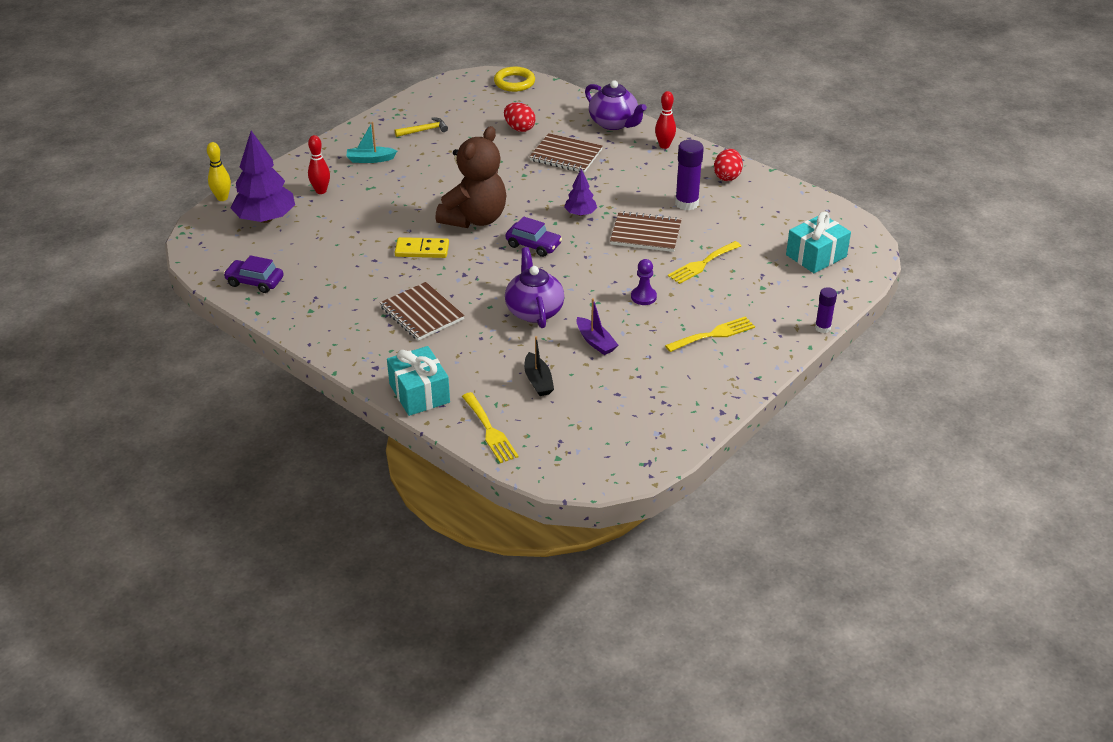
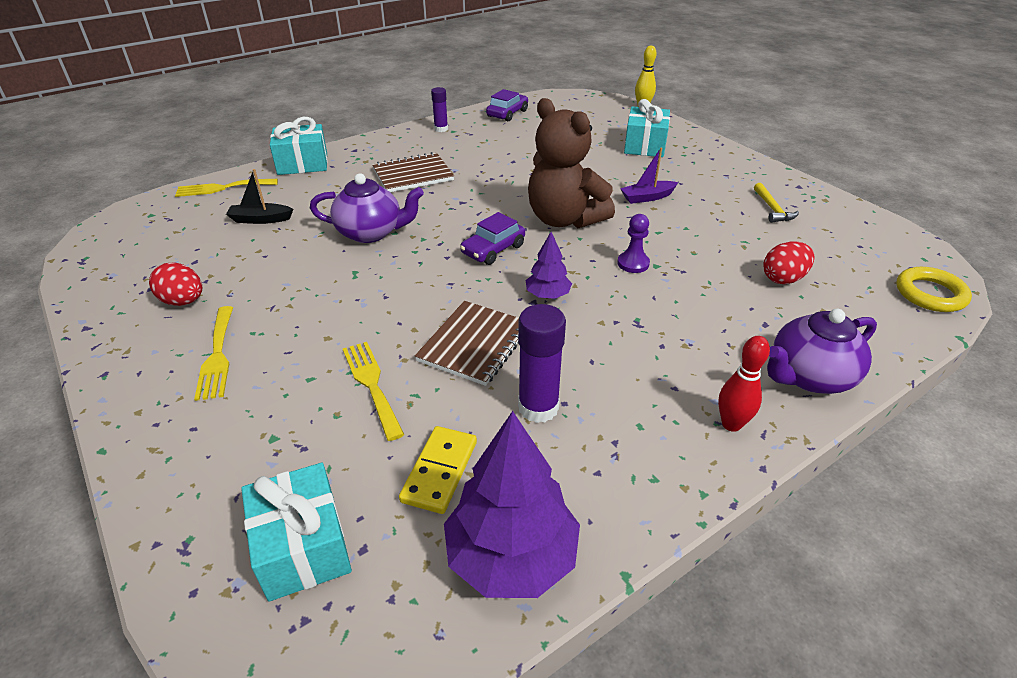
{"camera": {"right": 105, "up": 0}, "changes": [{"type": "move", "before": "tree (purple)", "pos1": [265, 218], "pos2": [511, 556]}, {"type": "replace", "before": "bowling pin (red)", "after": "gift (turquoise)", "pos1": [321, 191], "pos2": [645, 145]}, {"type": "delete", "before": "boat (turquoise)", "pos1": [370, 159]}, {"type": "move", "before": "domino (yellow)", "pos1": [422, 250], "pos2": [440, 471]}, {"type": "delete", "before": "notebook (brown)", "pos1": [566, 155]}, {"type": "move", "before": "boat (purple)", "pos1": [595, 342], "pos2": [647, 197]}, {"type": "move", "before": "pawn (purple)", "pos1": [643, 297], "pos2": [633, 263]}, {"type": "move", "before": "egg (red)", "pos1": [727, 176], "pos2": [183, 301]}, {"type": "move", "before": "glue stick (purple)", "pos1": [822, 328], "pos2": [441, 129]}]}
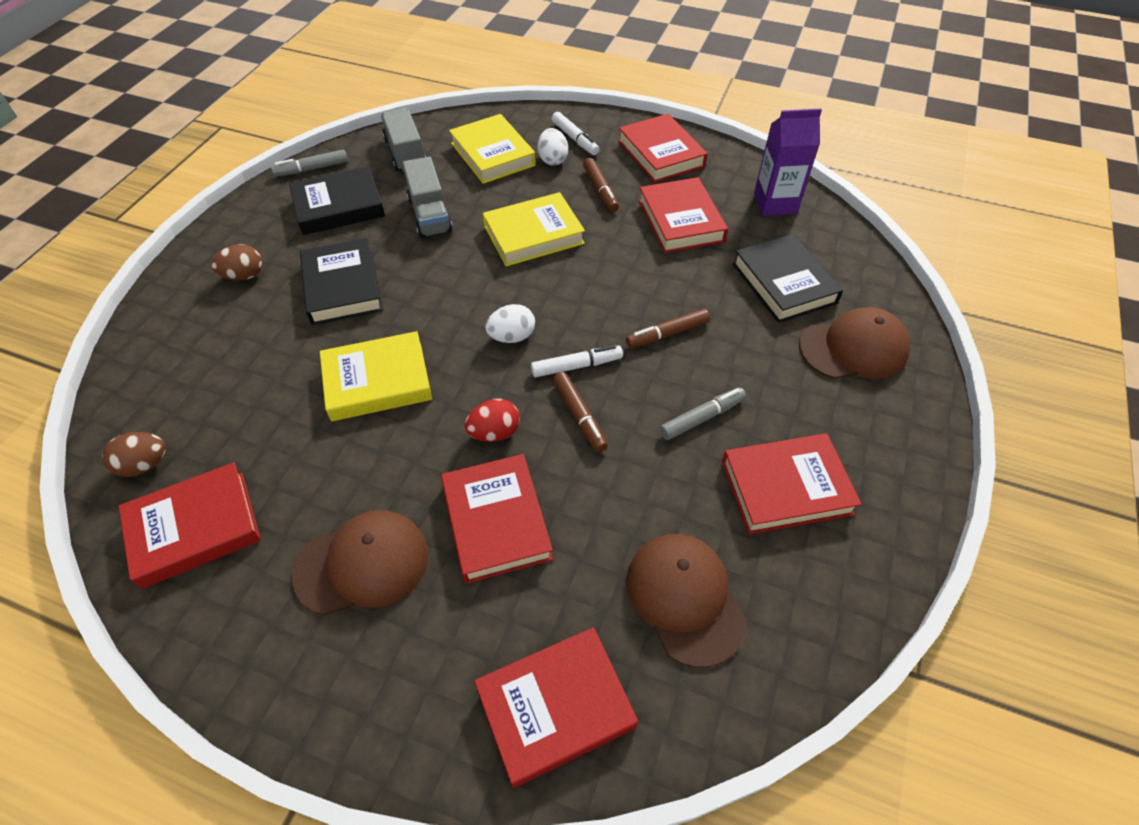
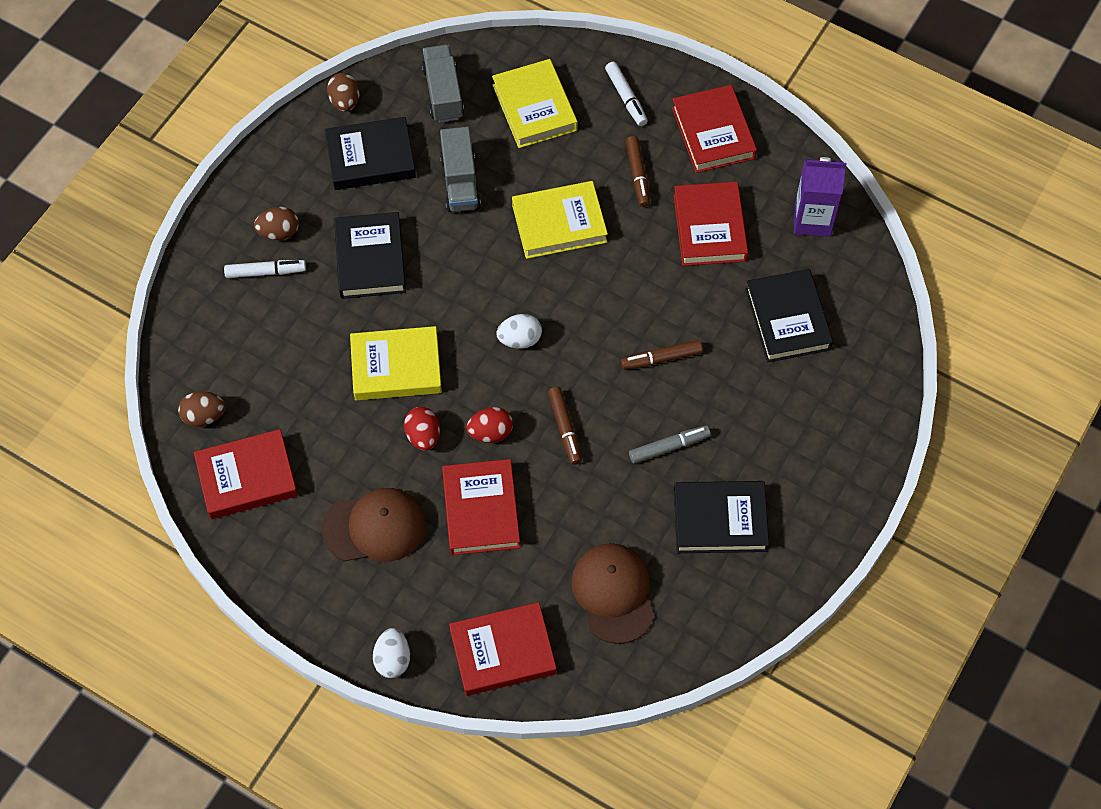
{"camera": {"right": 10, "up": 10}, "changes": [{"type": "replace", "before": "marker (grey)", "after": "egg (brown)", "pos1": [312, 169], "pos2": [345, 101]}, {"type": "move", "before": "marker (white)", "pos1": [576, 366], "pos2": [266, 272]}, {"type": "move", "before": "egg (white)", "pos1": [552, 160], "pos2": [393, 659]}, {"type": "recolor", "before": "book (red)", "after": "book (black)", "pos1": [786, 488], "pos2": [720, 520]}, {"type": "delete", "before": "cap (brown)", "pos1": [853, 348]}, {"type": "insert", "after": "egg (red)", "pos2": [423, 436]}]}
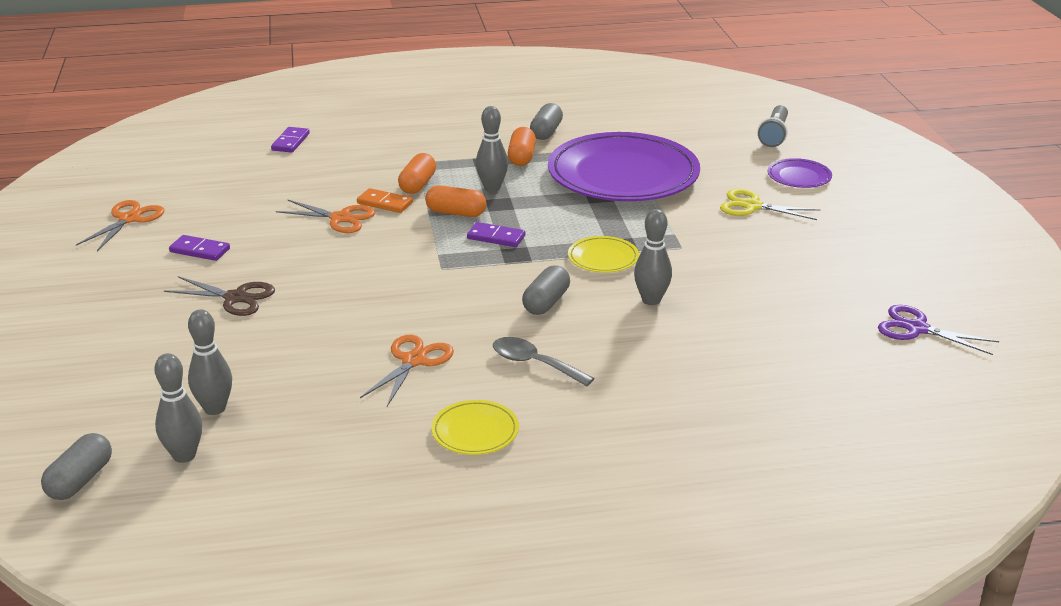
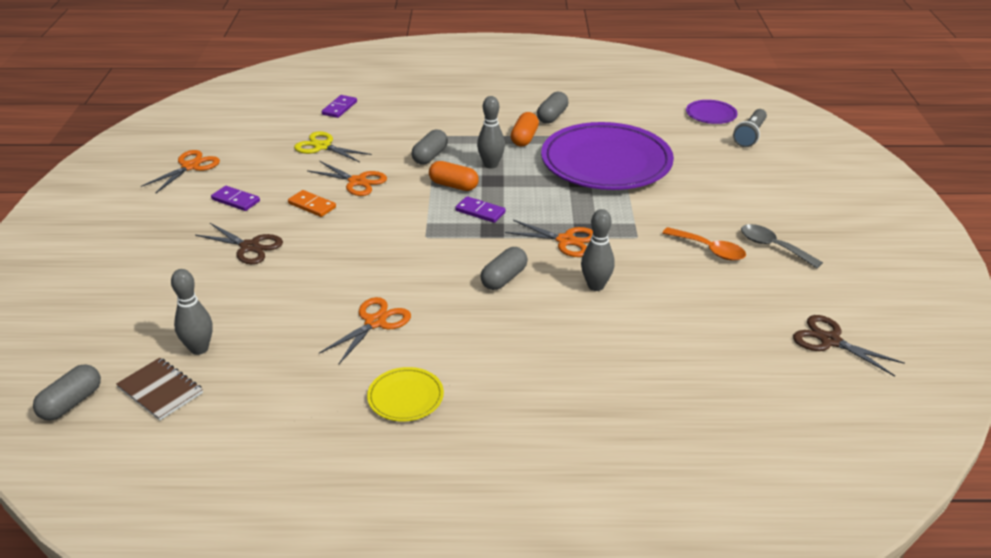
{"camera": {"right": 10, "up": 5}, "changes": [{"type": "replace", "before": "bowling pin (grey)", "after": "notebook (brown)", "pos1": [184, 455], "pos2": [160, 390]}, {"type": "move", "before": "domino (orange)", "pos1": [385, 203], "pos2": [312, 205]}, {"type": "recolor", "before": "capsule (orange)", "after": "capsule (grey)", "pos1": [417, 185], "pos2": [430, 156]}, {"type": "move", "before": "spoon (grey)", "pos1": [534, 363], "pos2": [773, 247]}, {"type": "replace", "before": "plate (yellow)", "after": "scissors (orange)", "pos1": [603, 258], "pos2": [565, 241]}, {"type": "move", "before": "scissors (yellow)", "pos1": [752, 206], "pos2": [322, 146]}, {"type": "move", "before": "plate (purple)", "pos1": [799, 177], "pos2": [711, 115]}, {"type": "recolor", "before": "scissors (purple)", "after": "scissors (brown)", "pos1": [917, 328], "pos2": [830, 340]}, {"type": "insert", "after": "spoon (orange)", "pos2": [709, 250]}]}
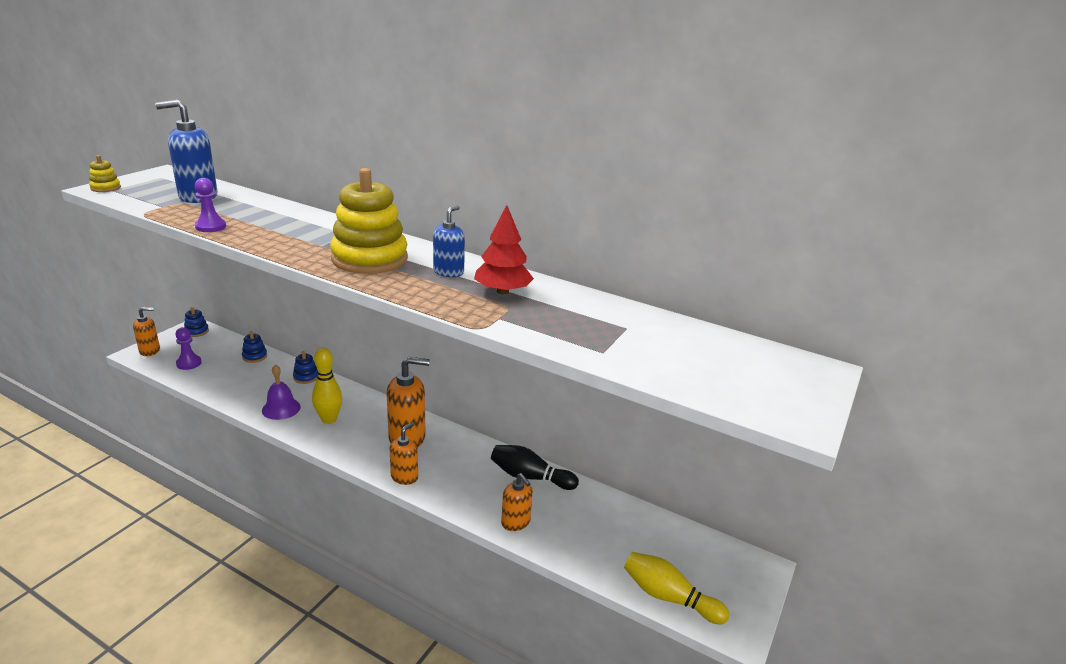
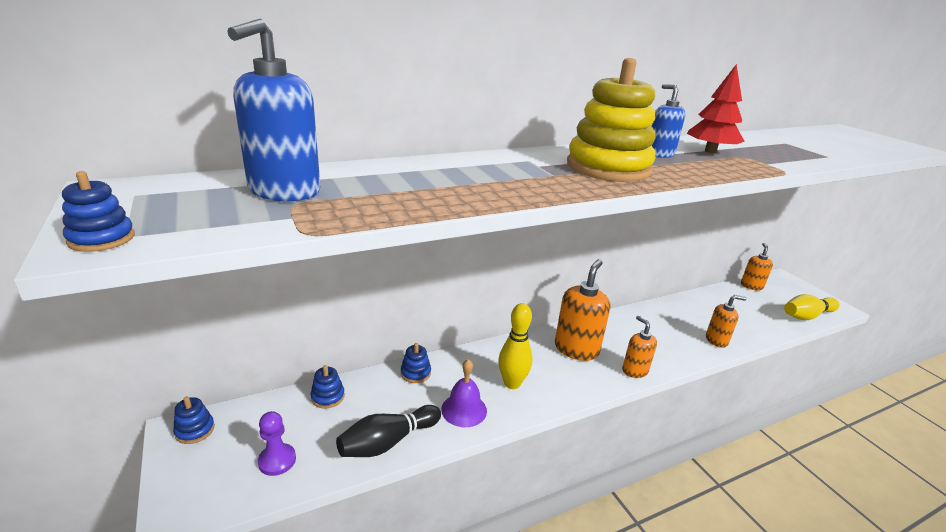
{"camera": {"right": -55, "up": 0}, "changes": [{"type": "recolor", "before": "stacking toy (yellow)", "after": "stacking toy (blue)", "pos1": [105, 188], "pos2": [101, 239]}, {"type": "move", "before": "soap dispenser (orange)", "pos1": [150, 351], "pos2": [751, 286]}, {"type": "delete", "before": "pawn (purple)", "pos1": [210, 227]}, {"type": "move", "before": "bowling pin (black)", "pos1": [530, 477], "pos2": [388, 442]}]}
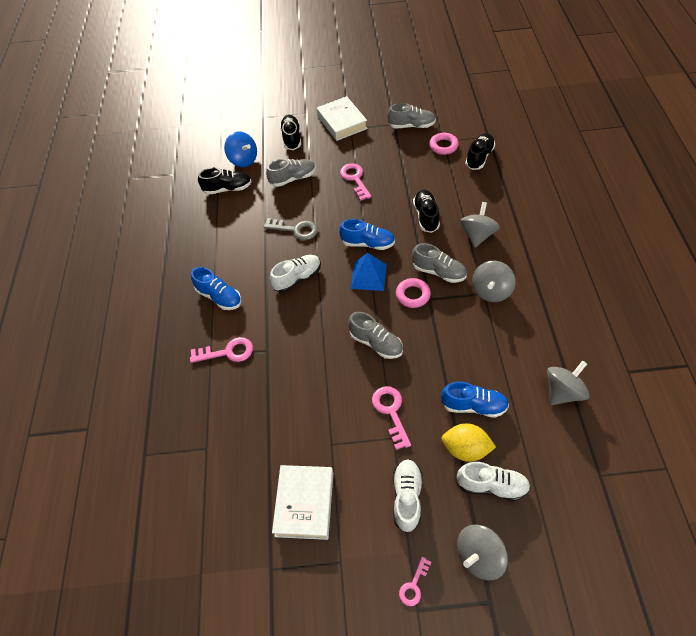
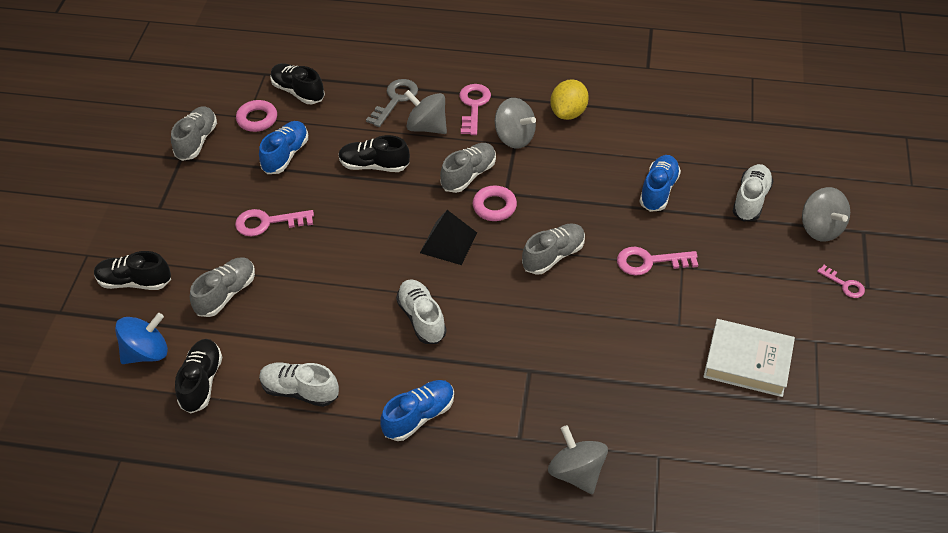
{"camera": {"right": -80, "up": -5}, "changes": [{"type": "move", "before": "key (pink)", "pos1": [227, 352], "pos2": [473, 106]}, {"type": "move", "before": "key (grey)", "pos1": [295, 229], "pos2": [395, 100]}, {"type": "rotate", "before": "shoe (grey)", "pos1": [293, 178], "pos2": [226, 294], "turn": 45}, {"type": "delete", "before": "book (white)", "pos1": [342, 122]}, {"type": "move", "before": "shoe (blue)", "pos1": [368, 243], "pos2": [285, 155]}, {"type": "recolor", "before": "pyramid (blue)", "after": "pyramid (black)", "pos1": [368, 276], "pos2": [448, 242]}, {"type": "move", "before": "shoe (white)", "pos1": [407, 497], "pos2": [300, 391]}, {"type": "move", "before": "lemon (yellow)", "pos1": [465, 449], "pos2": [568, 113]}, {"type": "move", "before": "spinning top (grey)", "pos1": [563, 392], "pos2": [576, 472]}]}
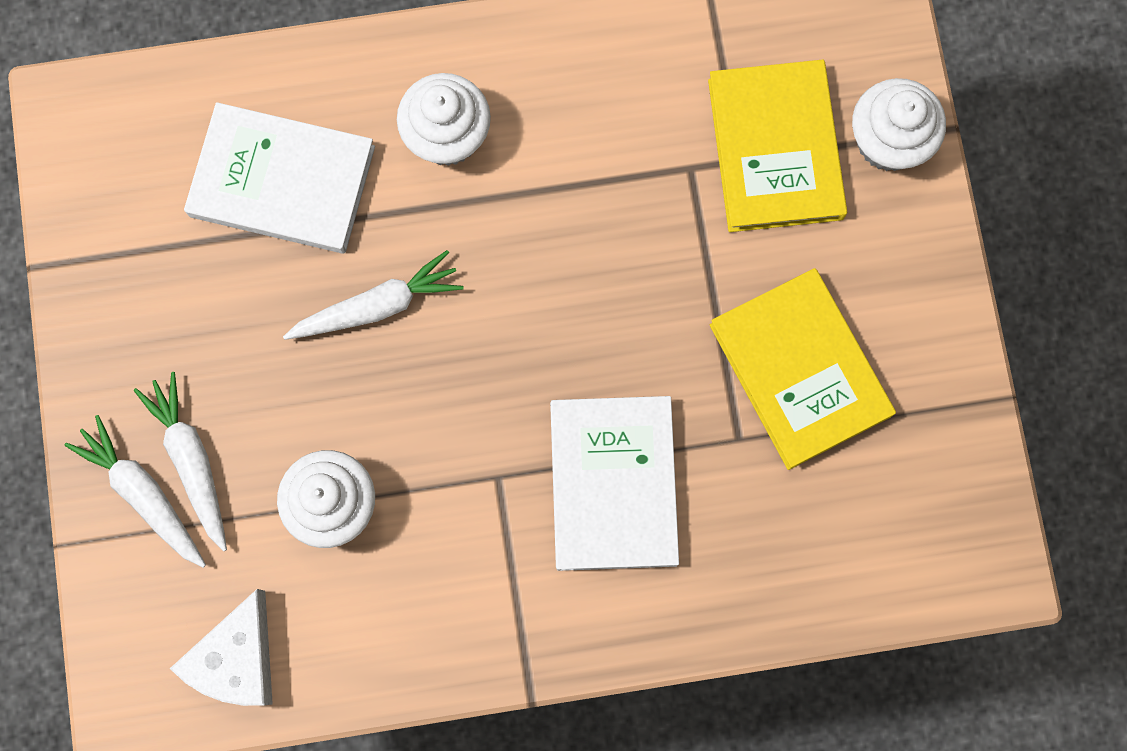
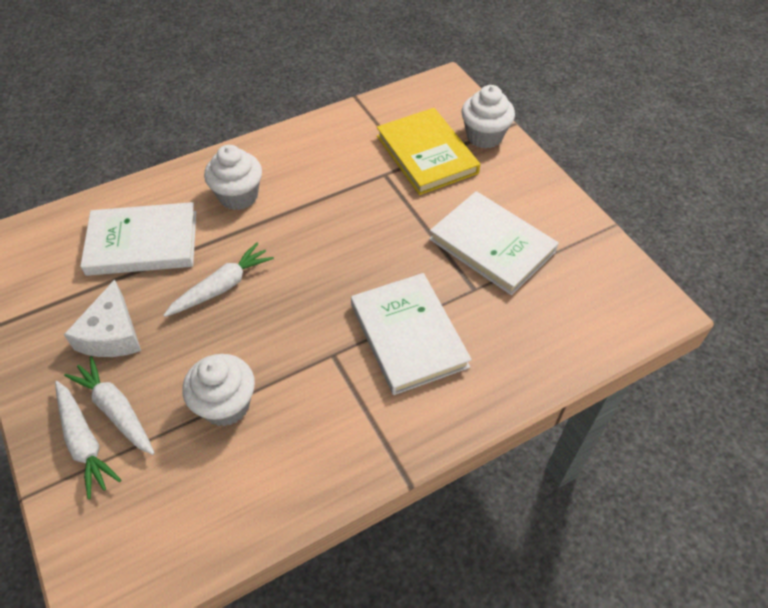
{"camera": {"right": -20, "up": -25}, "changes": [{"type": "rotate", "before": "carrot (white)", "pos1": [144, 494], "pos2": [84, 442], "turn": -150}, {"type": "move", "before": "cheese (white)", "pos1": [237, 658], "pos2": [112, 334]}, {"type": "recolor", "before": "book (yellow)", "after": "book (white)", "pos1": [800, 370], "pos2": [492, 245]}]}
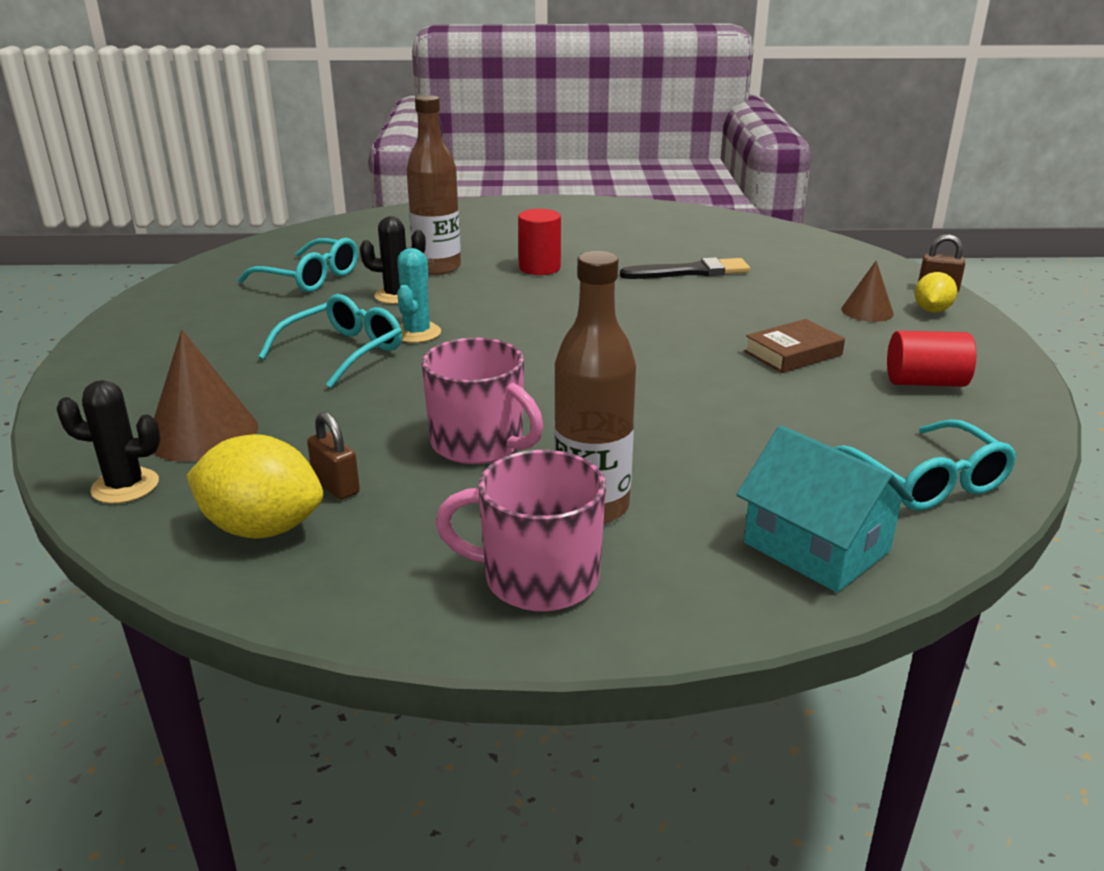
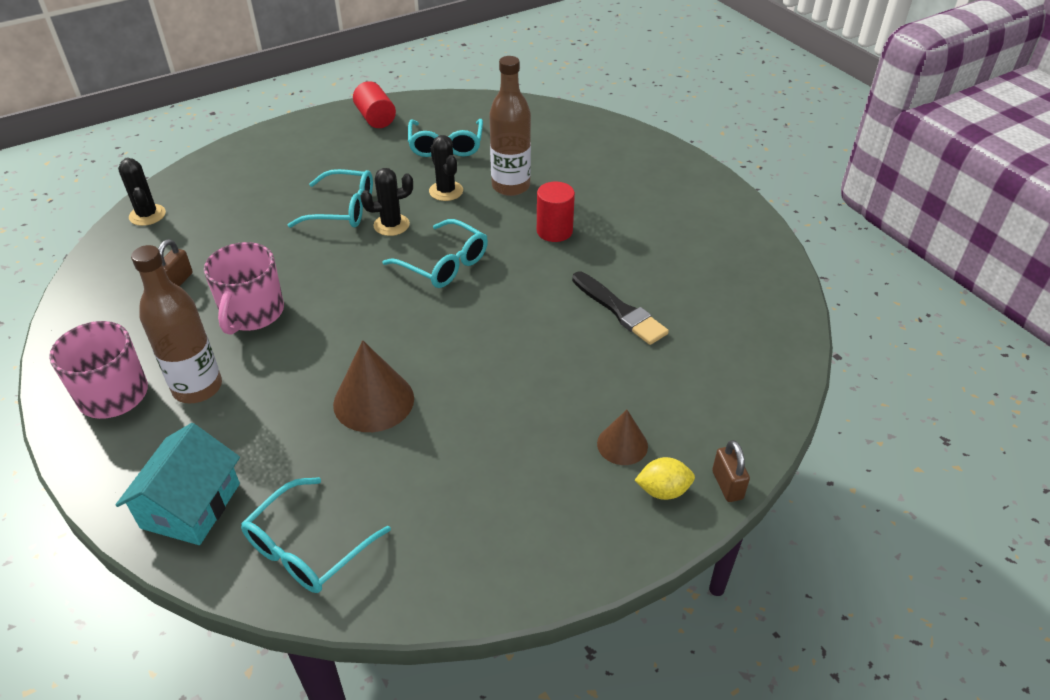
{"camera": {"right": 60, "up": 15}, "changes": [{"type": "move", "before": "cone (brown)", "pos1": [203, 433], "pos2": [373, 401]}, {"type": "delete", "before": "lemon (yellow)", "pos1": [262, 528]}, {"type": "recolor", "before": "cactus (turquoise)", "after": "cactus (black)", "pos1": [417, 333], "pos2": [391, 225]}, {"type": "delete", "before": "book (brown)", "pos1": [793, 353]}, {"type": "move", "before": "cylinder (red)", "pos1": [925, 382], "pos2": [376, 118]}, {"type": "insert", "after": "glasses (turquoise)", "pos2": [444, 264]}]}
